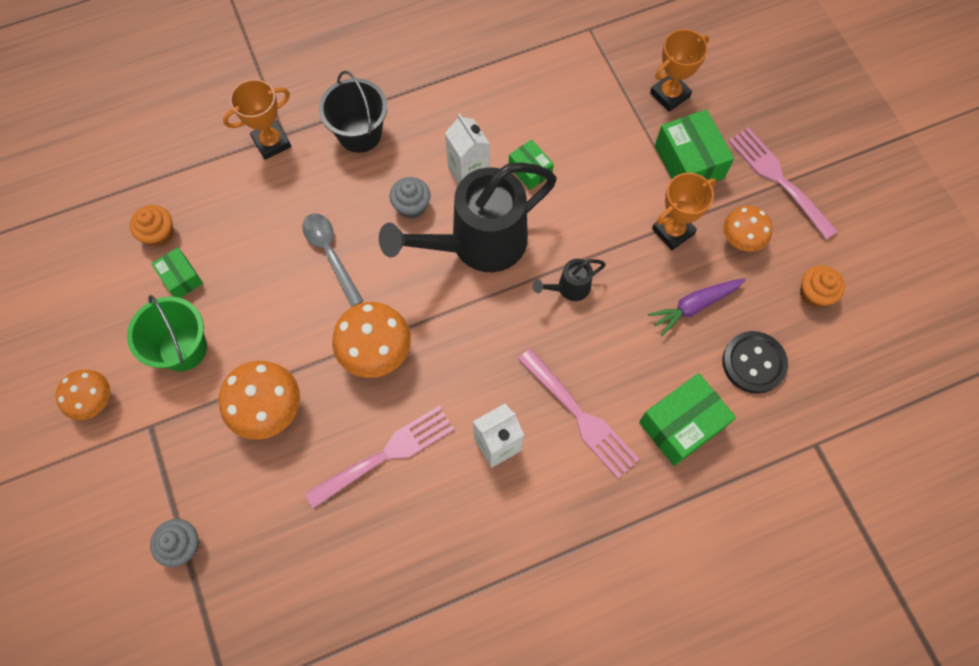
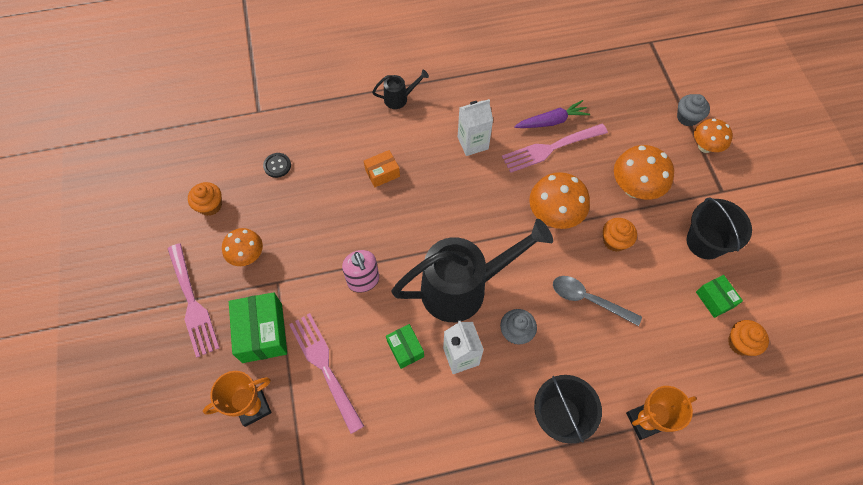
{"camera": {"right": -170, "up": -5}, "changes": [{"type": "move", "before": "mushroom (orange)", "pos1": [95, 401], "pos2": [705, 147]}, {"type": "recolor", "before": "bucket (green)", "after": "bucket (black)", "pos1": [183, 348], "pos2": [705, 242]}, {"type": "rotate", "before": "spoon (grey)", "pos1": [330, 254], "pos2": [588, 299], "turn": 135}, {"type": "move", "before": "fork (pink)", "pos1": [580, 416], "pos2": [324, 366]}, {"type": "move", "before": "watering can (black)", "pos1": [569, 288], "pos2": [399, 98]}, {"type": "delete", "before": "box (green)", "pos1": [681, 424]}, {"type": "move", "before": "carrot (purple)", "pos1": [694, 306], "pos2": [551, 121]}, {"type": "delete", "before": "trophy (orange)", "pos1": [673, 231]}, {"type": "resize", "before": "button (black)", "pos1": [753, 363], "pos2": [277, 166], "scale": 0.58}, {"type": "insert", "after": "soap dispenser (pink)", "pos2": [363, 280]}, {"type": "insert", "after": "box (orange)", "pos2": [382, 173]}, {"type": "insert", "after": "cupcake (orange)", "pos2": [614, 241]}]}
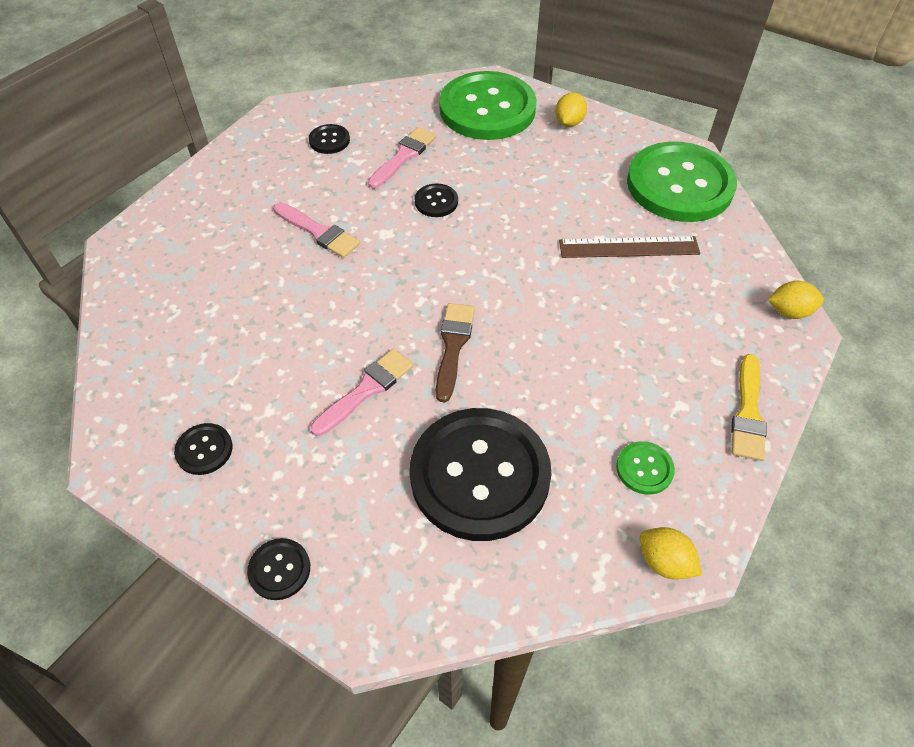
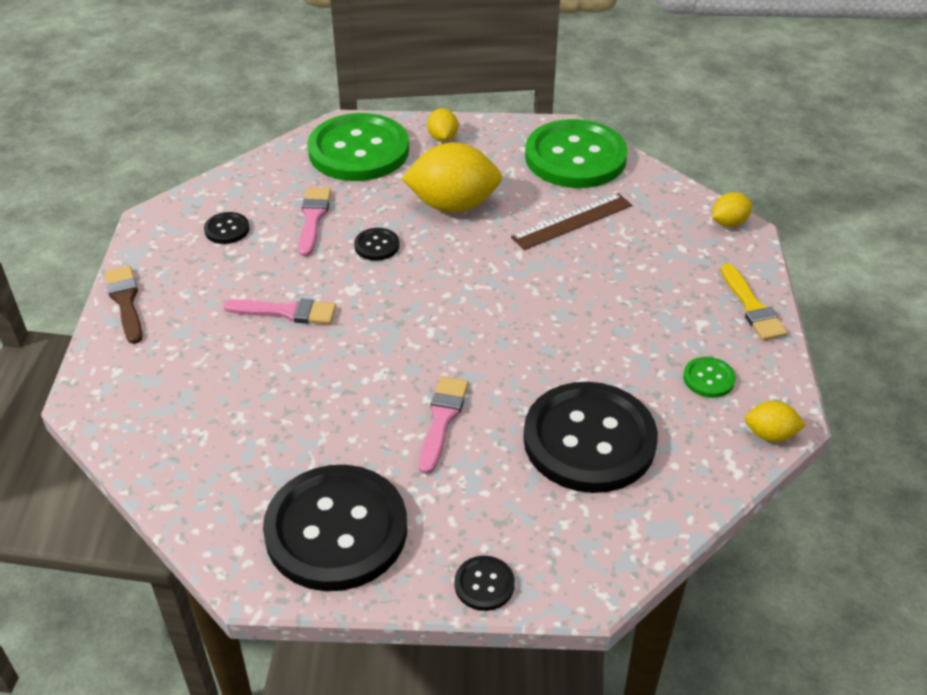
{"camera": {"right": -30, "up": -10}, "changes": [{"type": "resize", "before": "button (black)", "pos1": [204, 450], "pos2": [336, 530], "scale": 2.46}, {"type": "move", "before": "brush (brown)", "pos1": [453, 346], "pos2": [125, 301]}, {"type": "insert", "after": "lemon (yellow)", "pos2": [453, 205]}]}
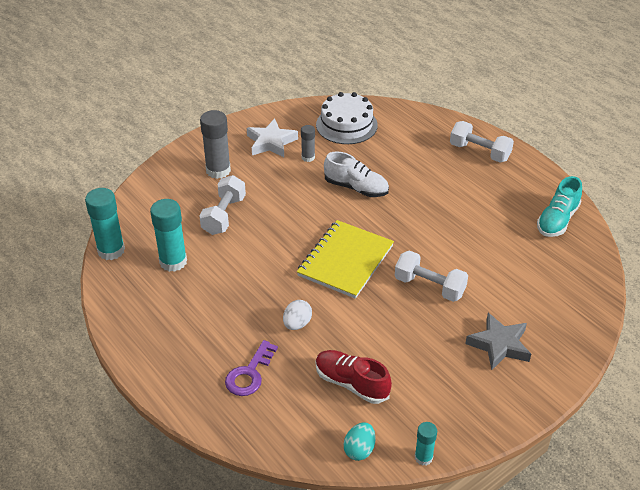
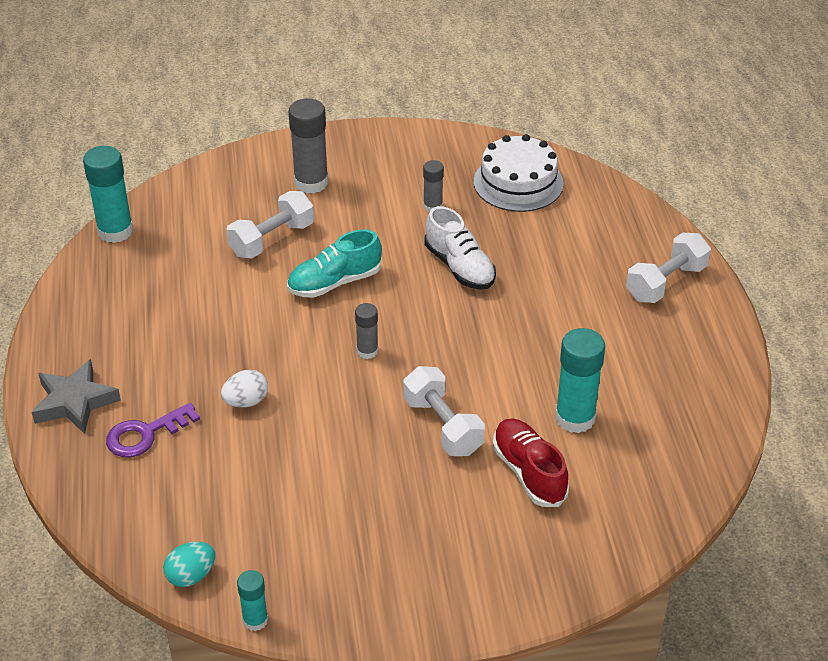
{"camera": {"right": 30, "up": 0}, "changes": [{"type": "move", "before": "glue stick (turquoise)", "pos1": [173, 262], "pos2": [575, 418]}, {"type": "delete", "before": "star (white)", "pos1": [271, 142]}, {"type": "replace", "before": "notebook (yellow)", "after": "glue stick (grey)", "pos1": [345, 261], "pos2": [367, 351]}, {"type": "move", "before": "shoe (red)", "pos1": [351, 383], "pos2": [529, 472]}, {"type": "rotate", "before": "dumbbell (white)", "pos1": [479, 152], "pos2": [666, 283], "turn": 75}, {"type": "move", "before": "star (grey)", "pos1": [499, 345], "pos2": [74, 402]}, {"type": "move", "before": "shoe (turquoise)", "pos1": [557, 220], "pos2": [334, 282]}]}
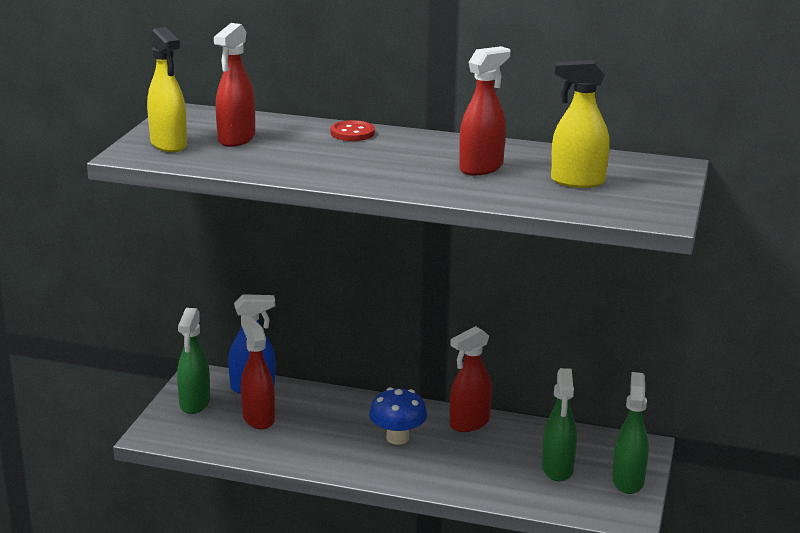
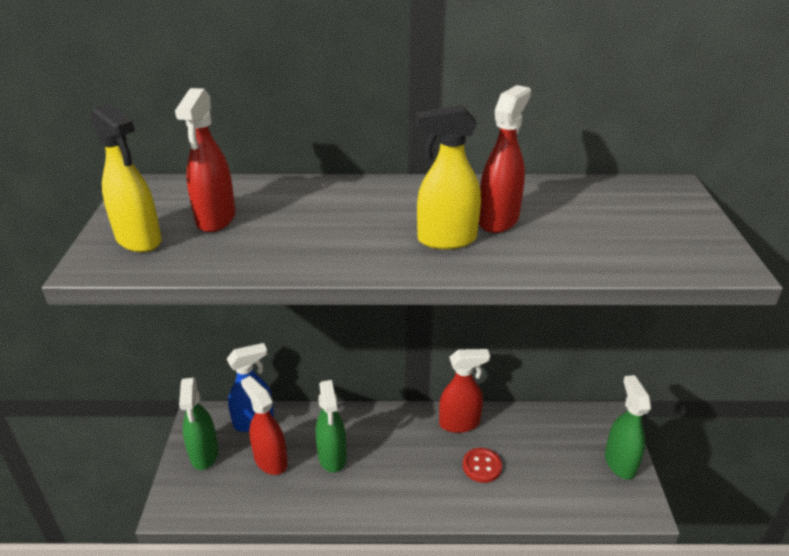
{"camera": {"right": -15, "up": 10}, "changes": [{"type": "move", "before": "button (red)", "pos1": [352, 133], "pos2": [482, 466]}, {"type": "delete", "before": "mushroom (blue)", "pos1": [397, 438]}, {"type": "rotate", "before": "spray bottle (red)", "pos1": [469, 423], "pos2": [459, 423], "turn": -135}, {"type": "move", "before": "spray bottle (green)", "pos1": [557, 469], "pos2": [332, 457]}, {"type": "move", "before": "spray bottle (yellow)", "pos1": [577, 181], "pos2": [446, 240]}]}
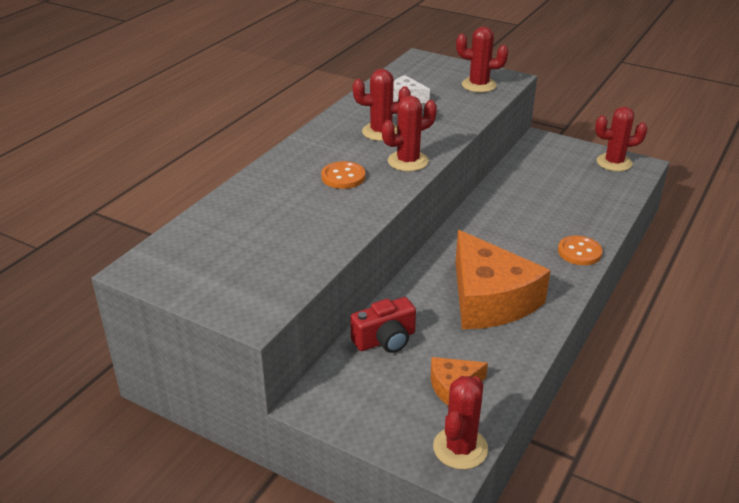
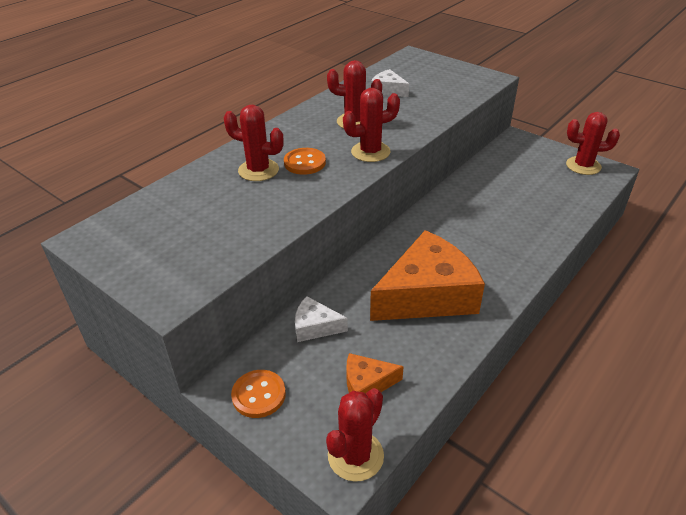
{"camera": {"right": 10, "up": 5}, "changes": [{"type": "replace", "before": "camera (red)", "after": "cheese (white)", "pos1": [385, 340], "pos2": [315, 327]}, {"type": "move", "before": "cactus (red)", "pos1": [479, 85], "pos2": [258, 170]}, {"type": "rotate", "before": "cheese (orange)", "pos1": [489, 299], "pos2": [427, 294], "turn": -105}, {"type": "move", "before": "button (orange)", "pos1": [579, 252], "pos2": [259, 395]}]}
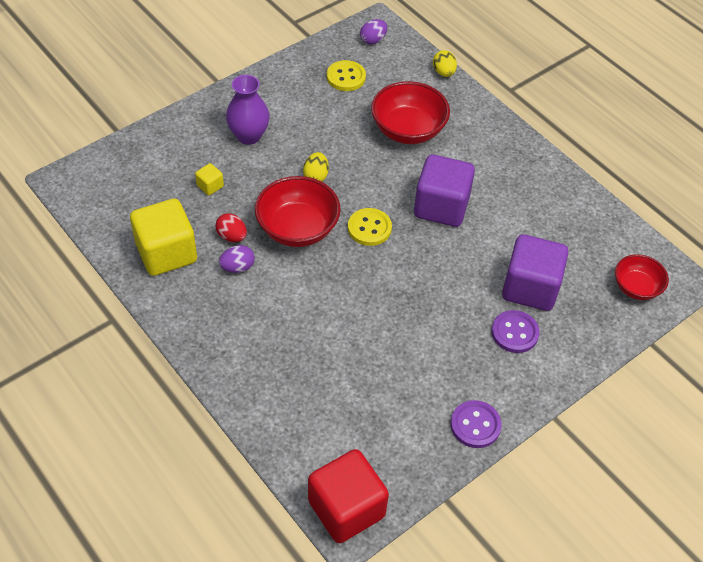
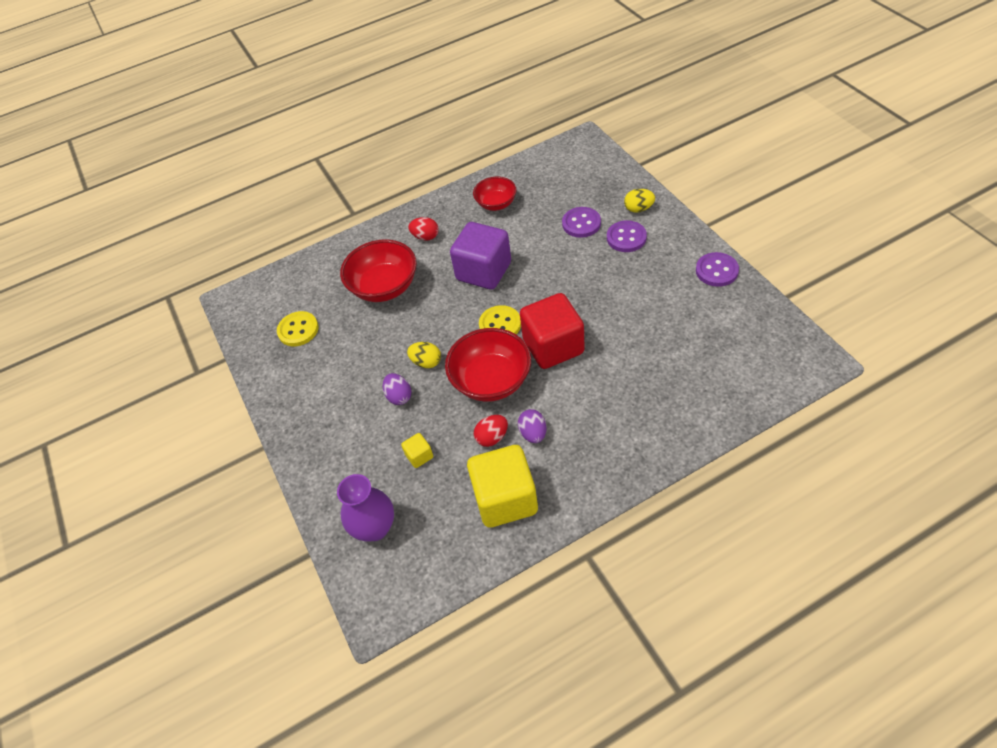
{"camera": {"right": -70, "up": 0}, "changes": [{"type": "move", "before": "vase (purple)", "pos1": [249, 136], "pos2": [375, 528]}, {"type": "move", "before": "cube (red)", "pos1": [346, 509], "pos2": [553, 346]}, {"type": "move", "before": "egg (purple)", "pos1": [373, 40], "pos2": [399, 396]}, {"type": "move", "before": "egg (yellow)", "pos1": [443, 72], "pos2": [638, 209]}, {"type": "replace", "before": "cube (purple)", "after": "button (purple)", "pos1": [530, 288], "pos2": [581, 223]}, {"type": "move", "before": "bowl (red)", "pos1": [636, 287], "pos2": [496, 204]}, {"type": "insert", "after": "egg (red)", "pos2": [425, 237]}]}
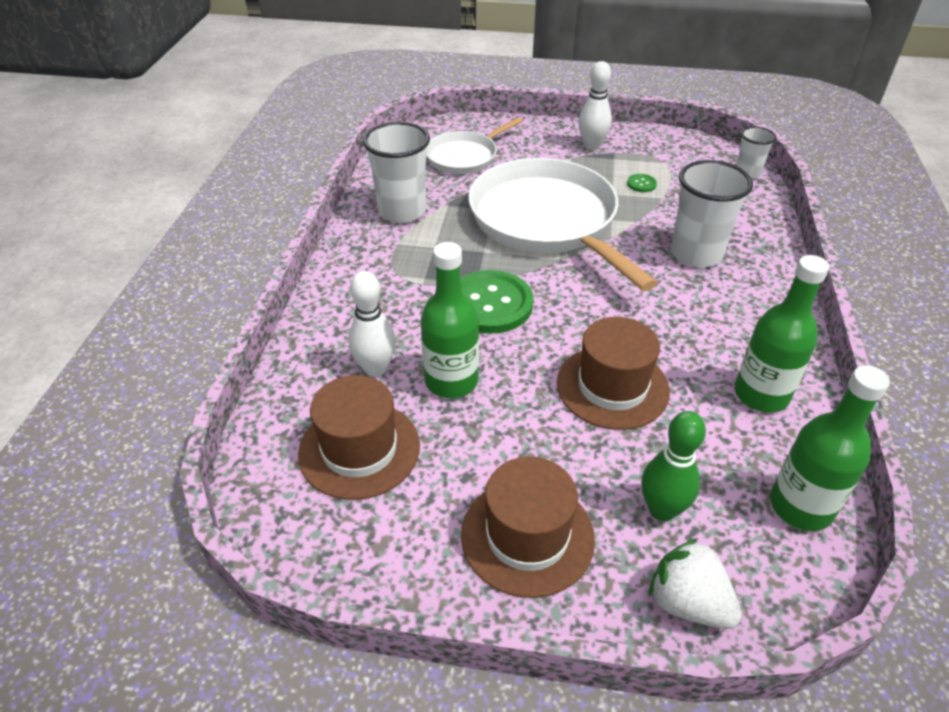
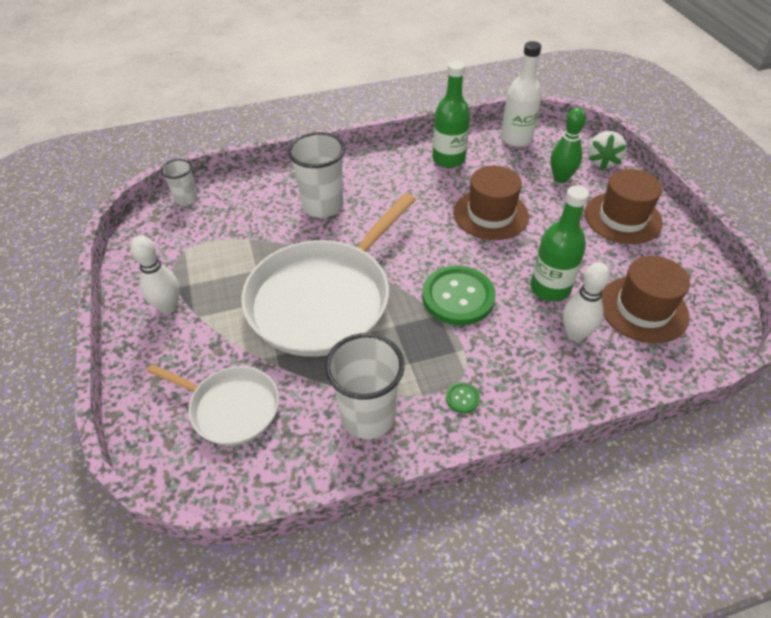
{"camera": {"right": -115, "up": 5}, "changes": [{"type": "move", "before": "button (green)", "pos1": [641, 184], "pos2": [462, 398]}, {"type": "recolor", "before": "bottle (green)", "after": "bottle (white)", "pos1": [800, 506], "pos2": [516, 138]}]}
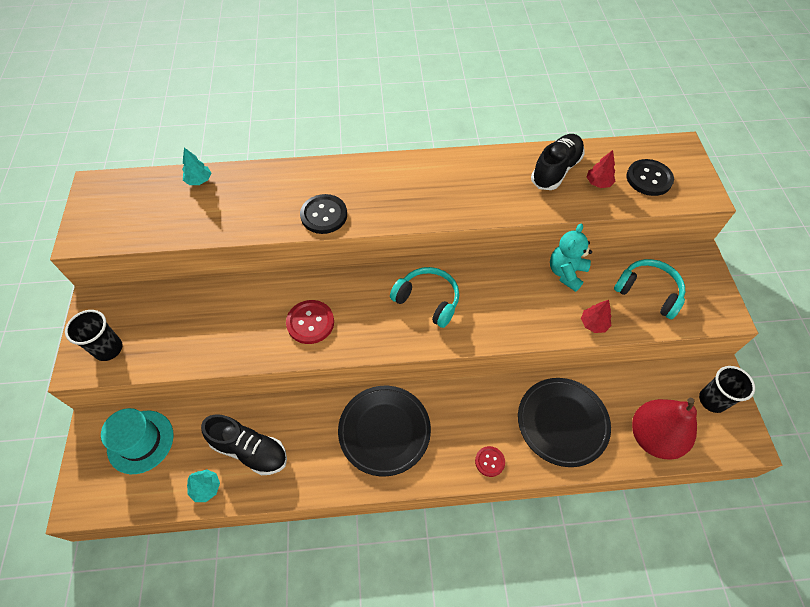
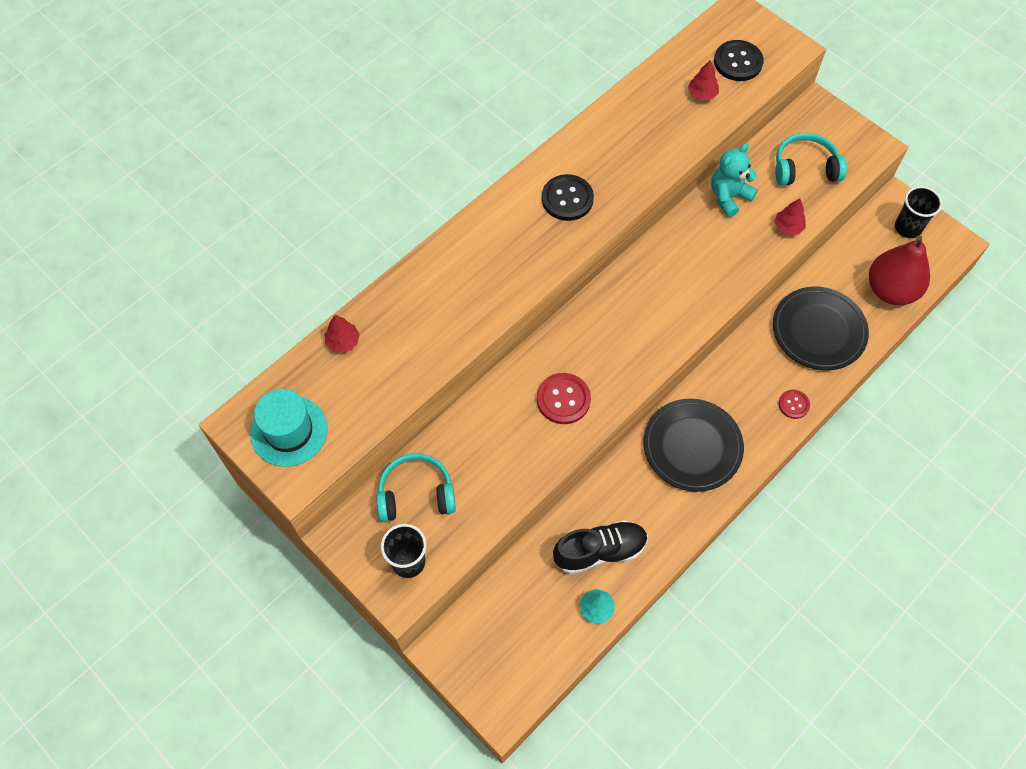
{"camera": {"right": -40, "up": 5}, "changes": [{"type": "move", "before": "hat (turquoise)", "pos1": [140, 441], "pos2": [289, 431]}, {"type": "recolor", "before": "tree (turquoise)", "after": "tree (red)", "pos1": [199, 180], "pos2": [343, 341]}, {"type": "move", "before": "button (black)", "pos1": [324, 215], "pos2": [567, 199]}, {"type": "move", "before": "headphones (turquoise)", "pos1": [427, 300], "pos2": [416, 494]}, {"type": "delete", "before": "shoe (black)", "pos1": [555, 170]}, {"type": "rotate", "before": "teddy bear (turquoise)", "pos1": [566, 273], "pos2": [729, 196], "turn": 60}]}
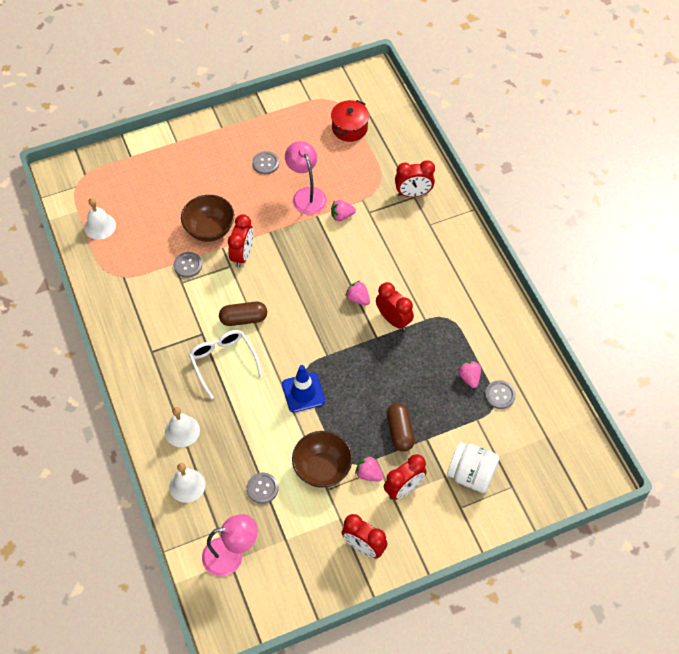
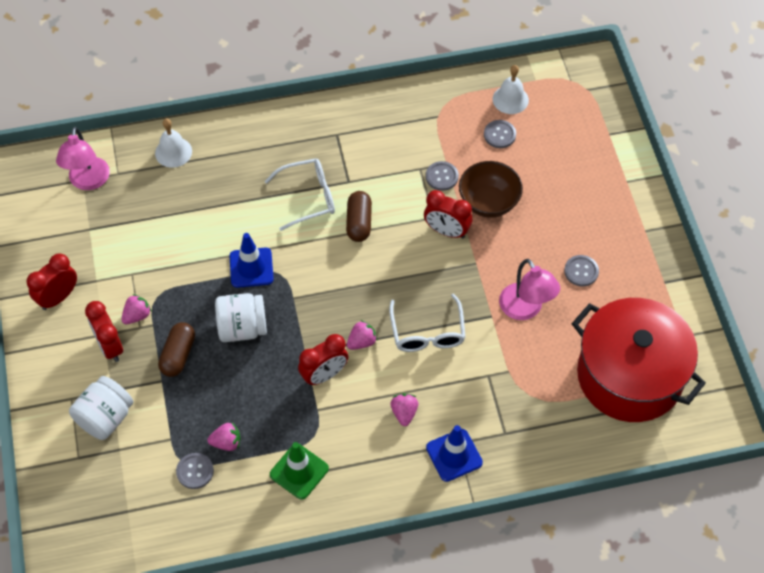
{"camera": {"right": 100, "up": 0}, "changes": [{"type": "delete", "before": "bell (white)", "pos1": [182, 431]}, {"type": "move", "before": "button (grey)", "pos1": [262, 488], "pos2": [499, 135]}, {"type": "rotate", "before": "lamp (pink)", "pos1": [306, 195], "pos2": [525, 309], "turn": 75}, {"type": "delete", "before": "bowl (brown)", "pos1": [322, 468]}, {"type": "resize", "before": "pot (red)", "pos1": [349, 128], "pos2": [629, 375], "scale": 2.19}, {"type": "move", "before": "strawberry (pink)", "pos1": [342, 216], "pos2": [404, 413]}, {"type": "rotate", "before": "capsule (brown)", "pos1": [400, 431], "pos2": [178, 355], "turn": -75}, {"type": "delete", "before": "clock (red)", "pos1": [413, 193]}, {"type": "insert", "after": "jar (white)", "pos2": [242, 328]}, {"type": "insert", "after": "traffic cone (green)", "pos2": [299, 471]}, {"type": "insert", "after": "glasses (white)", "pos2": [427, 332]}, {"type": "insert", "after": "traffic cone (blue)", "pos2": [454, 455]}]}
